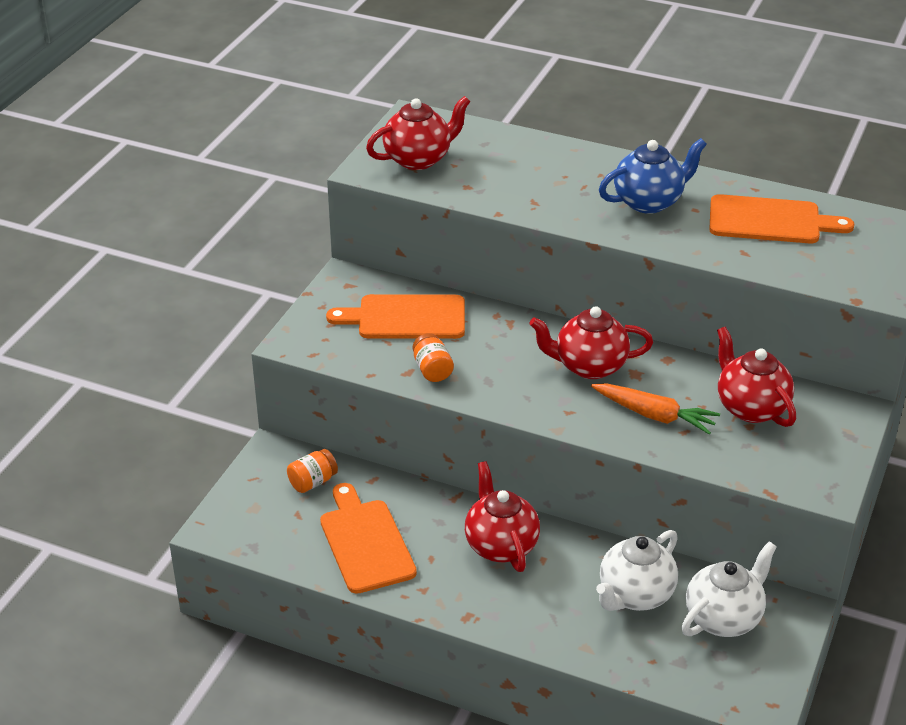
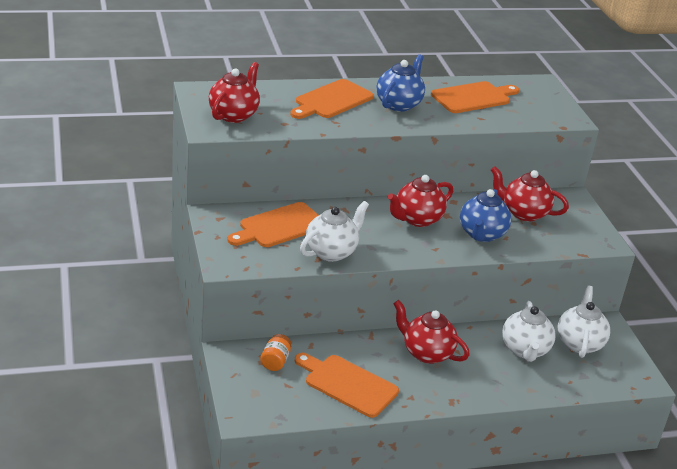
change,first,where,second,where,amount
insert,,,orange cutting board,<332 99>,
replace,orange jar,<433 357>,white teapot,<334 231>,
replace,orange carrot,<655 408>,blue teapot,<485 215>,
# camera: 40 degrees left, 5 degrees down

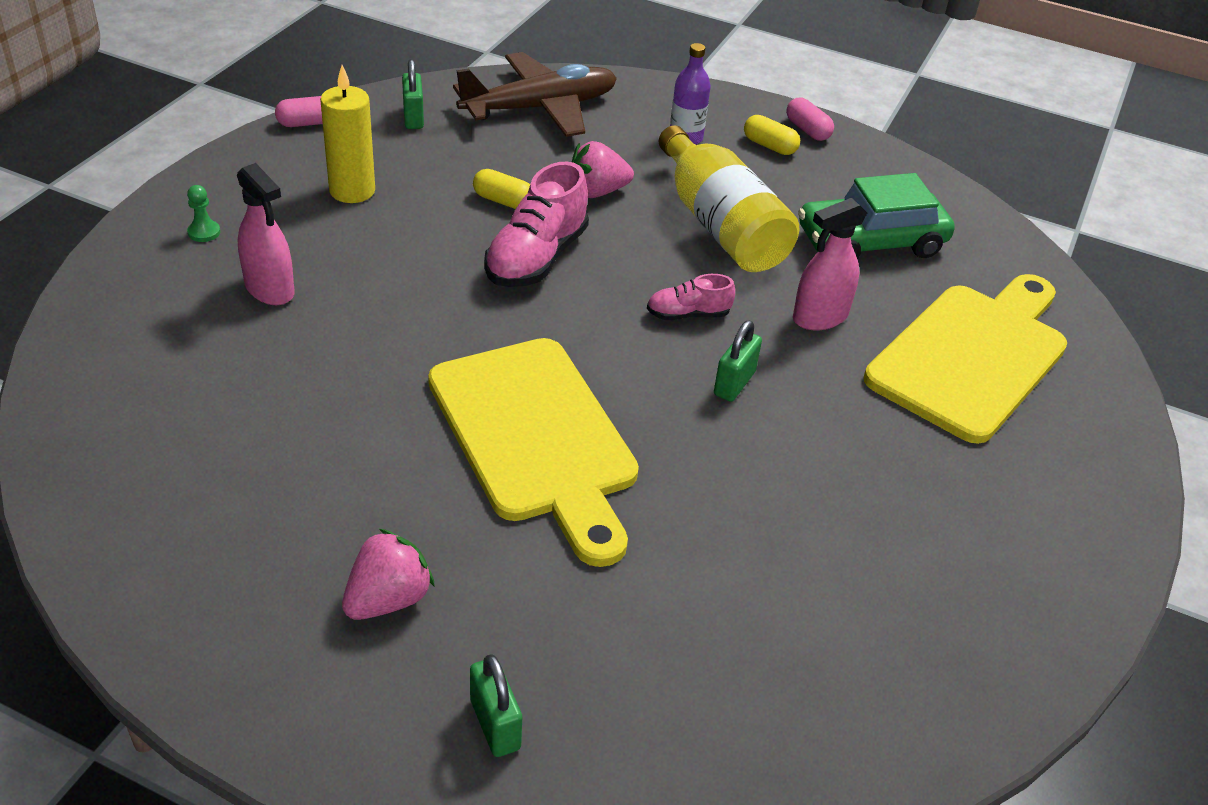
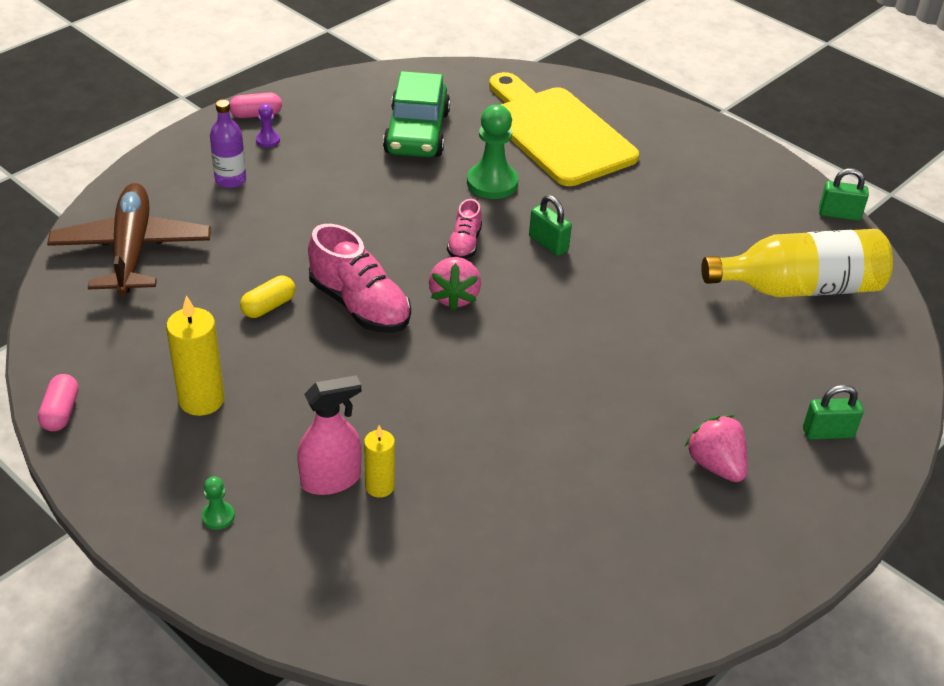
change,first,where,second,where,amount
delete,yellow cutting board,<533 452>,,,
insert,,,yellow candle,<379 461>,
move,green padlock,<413 94>,,<844 194>,
move,pink strawberry,<603 169>,,<455 284>,
move,yellow bottle,<729 198>,,<797 263>,
replace,yellow capsule,<772 135>,purple pawn,<268 125>,
replace,pink spray bottle,<830 264>,green pawn,<492 152>,
# camera: 70 degrees left, 0 degrees up

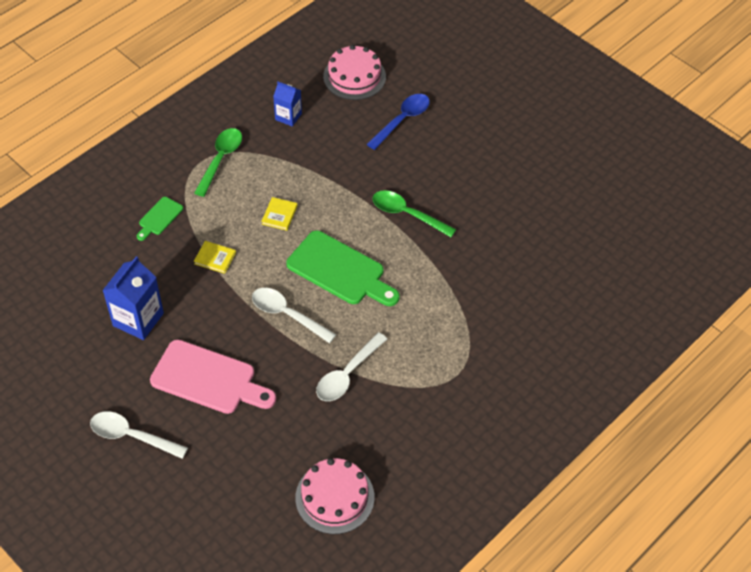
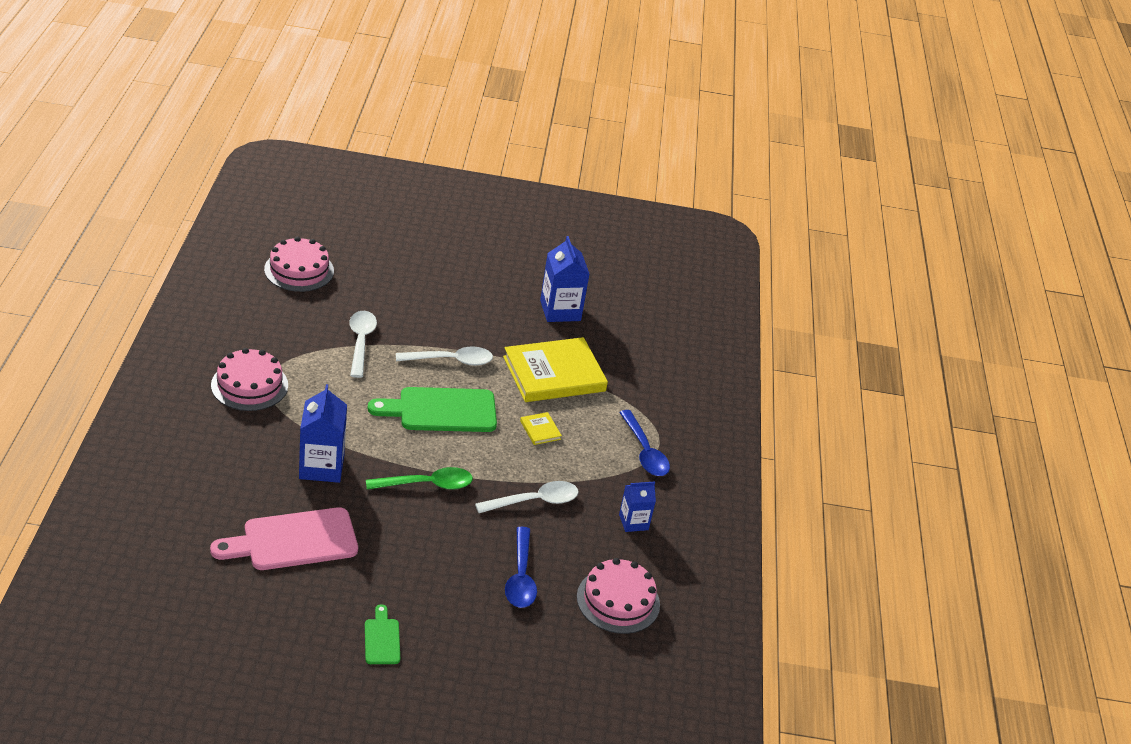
change,first,where,second,where,amount
insert,,,pink cake,<249 379>,
insert,,,blue carton,<323 433>,
move,white spoon,<139 435>,,<527 497>,
move,green cutting board,<160 219>,,<382 634>,
move,pink cutting board,<213 377>,,<284 538>,
recolor,green spoon,<218 162>,blue spoon,<644 443>,
resize,yellow book,<215 257>,,<555 369>,x2.47
# camera: 135 degrees right, 15 degrees down

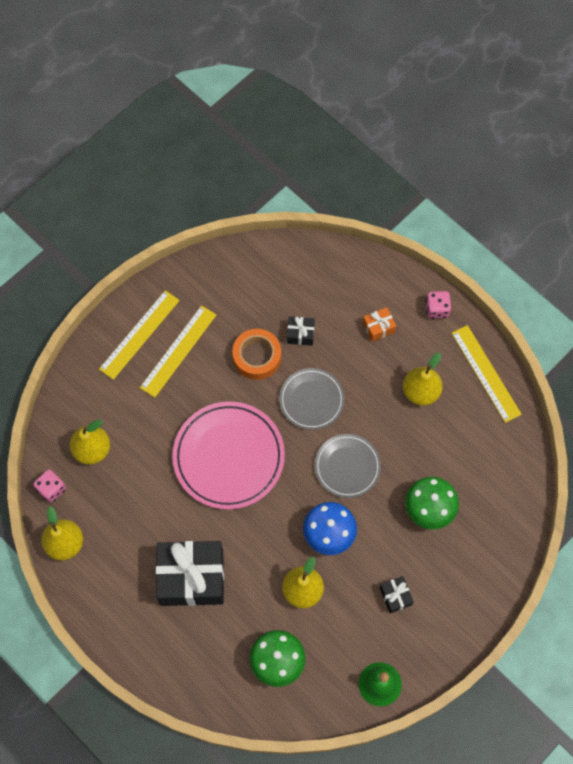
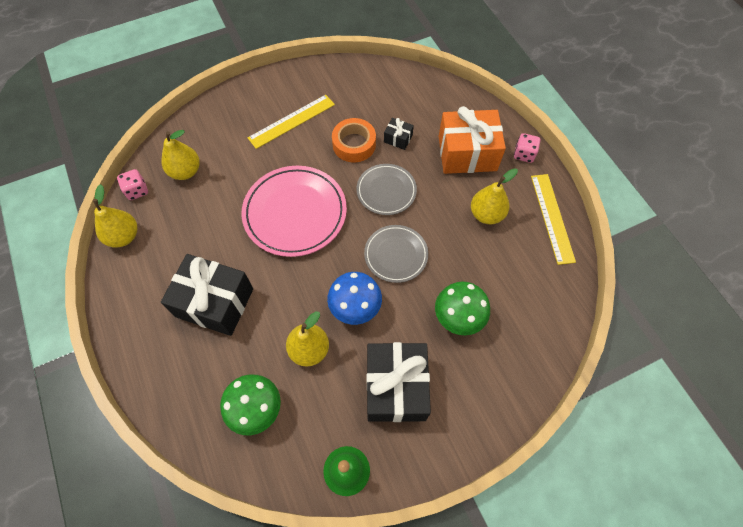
change,first,where,second,where,amount
delete,yellow ruler,<139 335>,,,
resize,orange gift,<379 324>,,<472 140>,x2.28
resize,black gift,<397 594>,,<399 382>,x2.28
# camera: 20 degrees right, 5 degrees down

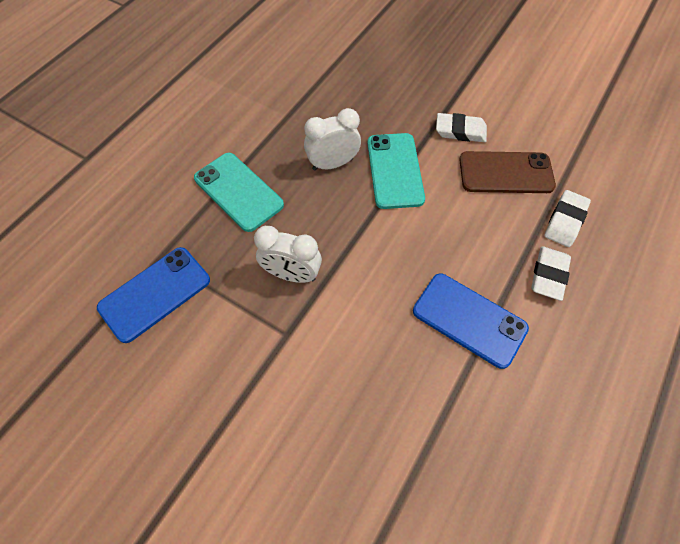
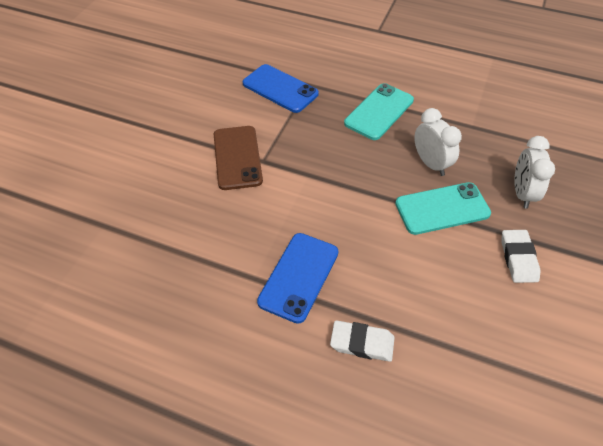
change,first,where,second,where,amount
delete,white eraser,<567 218>,,,
move,white clock,<288 254>,,<534 172>,
move,brown phone,<507 172>,,<238 158>,
# camera: 80 degrees right, 10 degrees down

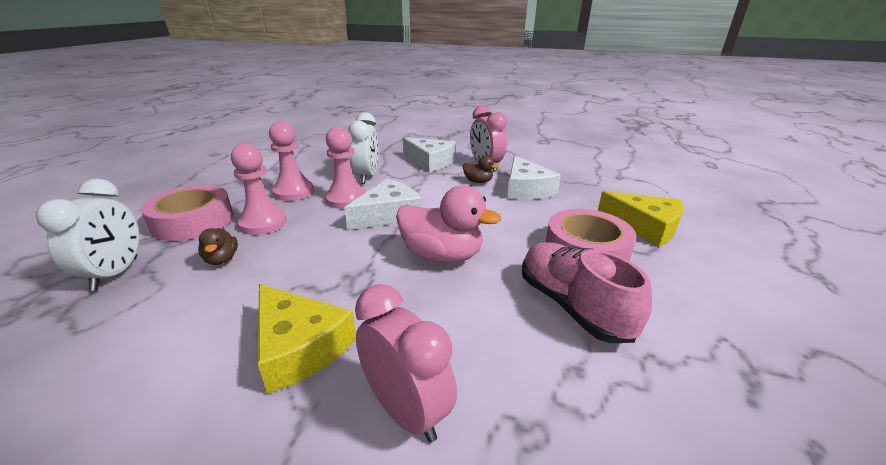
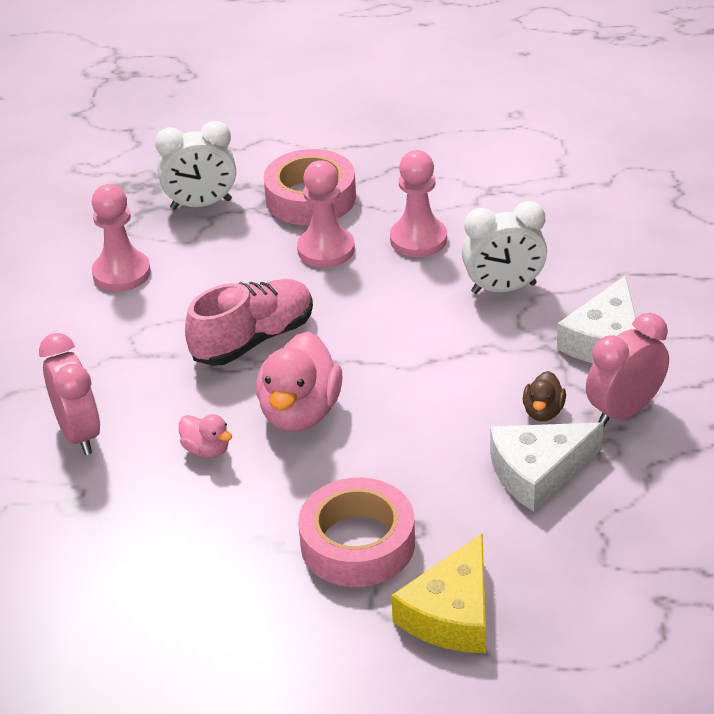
change,first,where,second,where,amount
delete,brown duck,<218 246>,,,
delete,yellow cheese,<307 339>,,,
delete,white cheese,<383 204>,,,
insert,,,pink duck,<205 436>,
move,pink pawn,<345 168>,,<121 238>,
move,pink shoe,<587 292>,,<249 322>,
rotate,pink clock,<406 363>,,<69 394>,60 degrees counterclockwise
# camera: 80 degrees right, 10 degrees up

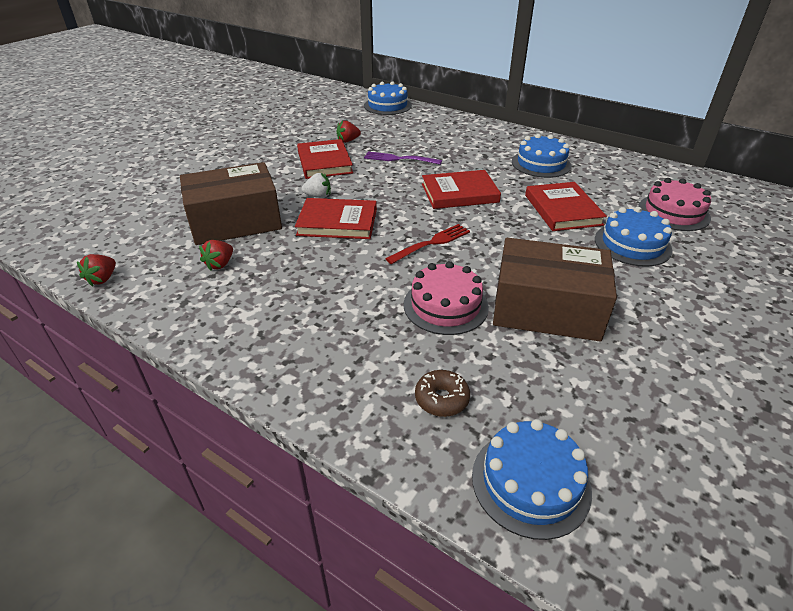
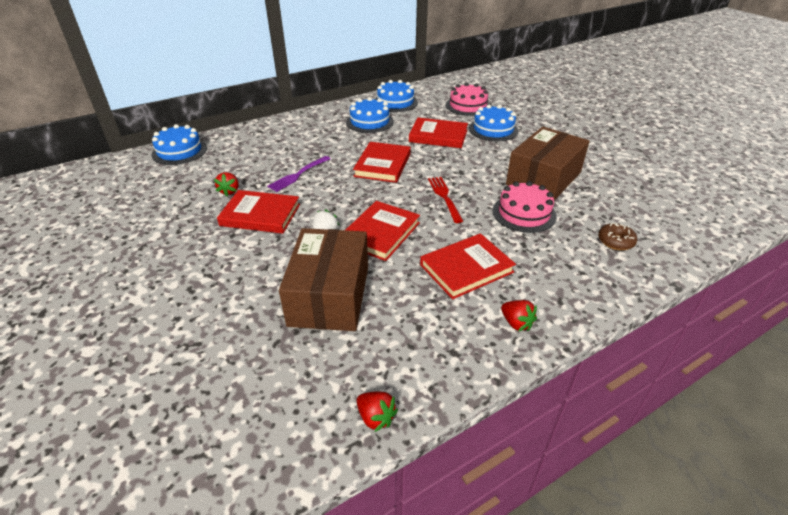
change,first,where,second,where,amount
insert,,,red book,<468 266>,
move,red strawberry,<216 255>,,<519 315>,
move,blue cake,<532 479>,,<396 96>,
# camera: 65 degrees left, 0 degrees up

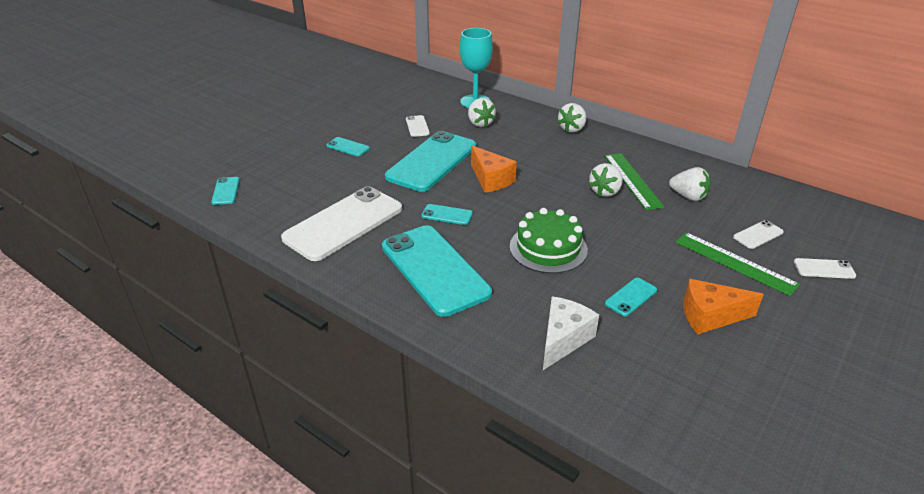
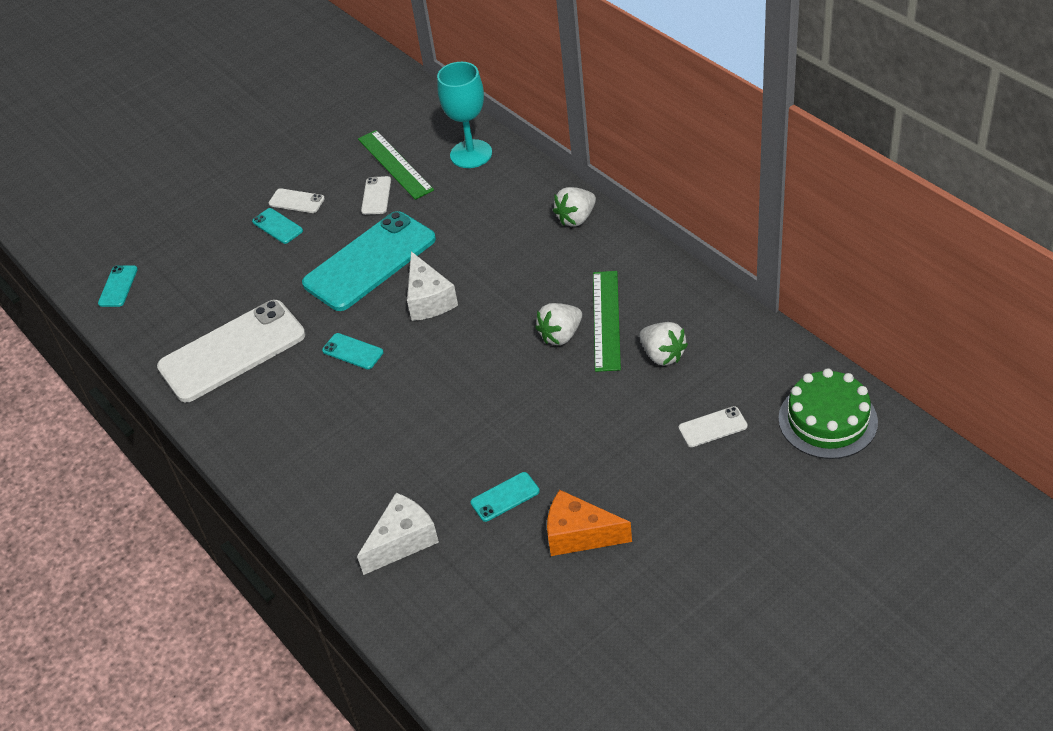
change,first,where,second,where,amount
delete,turquoise phone,<437 271>,,,
delete,white strawberry,<482 112>,,,
move,green cake,<549 240>,,<828 413>,
move,green ruler,<737 264>,,<396 165>,
move,white phone,<825 268>,,<297 200>,
recolor,orange cheese,<494 169>,white cheese,<432 286>,
# camera: 20 degrees right, 10 degrees up

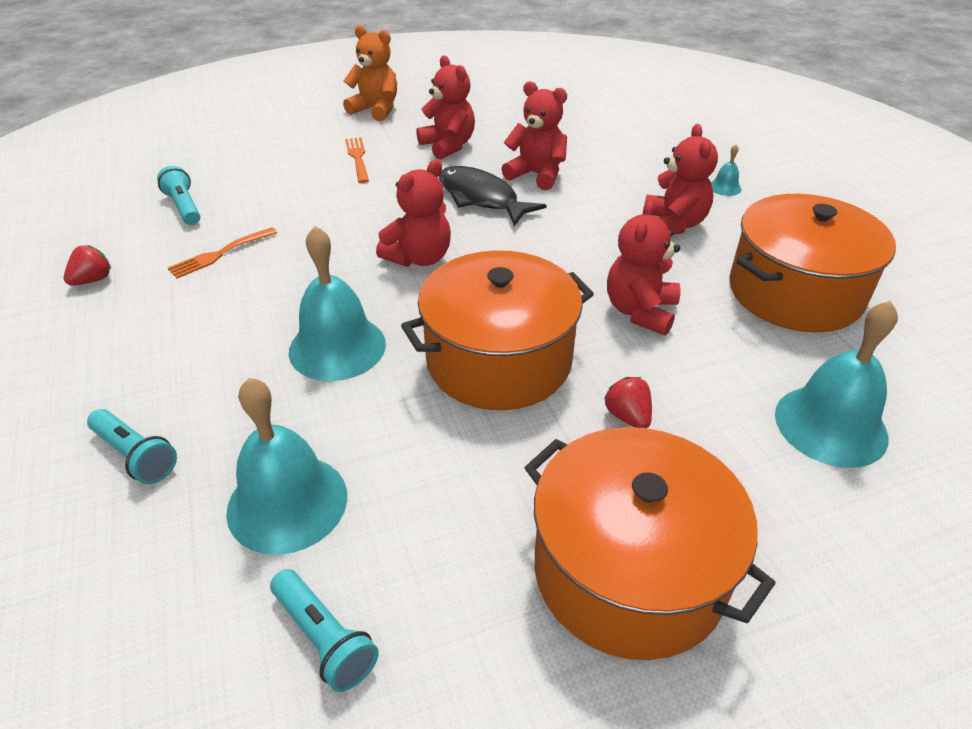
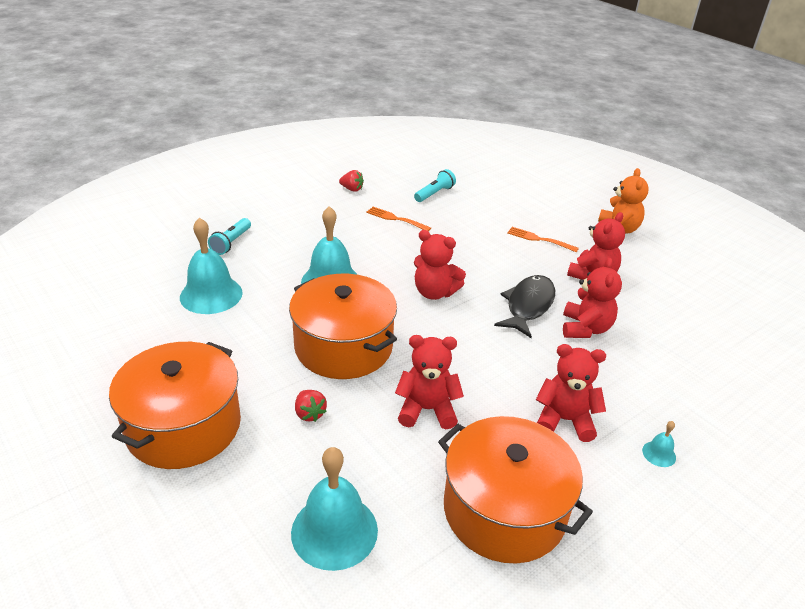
change,first,where,second,where,amount
delete,turquoise flashlight,<324 630>,,,
rotate,orange fork,<357 160>,,<543 239>,120 degrees counterclockwise
rotate,red strawberry,<628 402>,,<311 406>,105 degrees clockwise
rotate,red teddy bear,<681 179>,,<571 393>,150 degrees counterclockwise
# camera: 70 degrees right, 5 degrees down

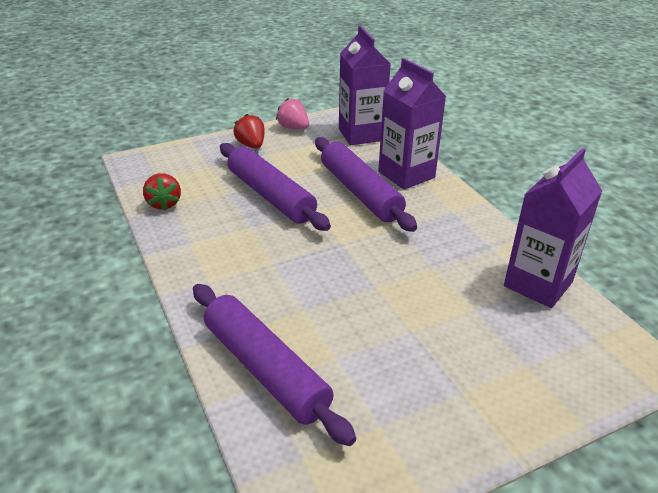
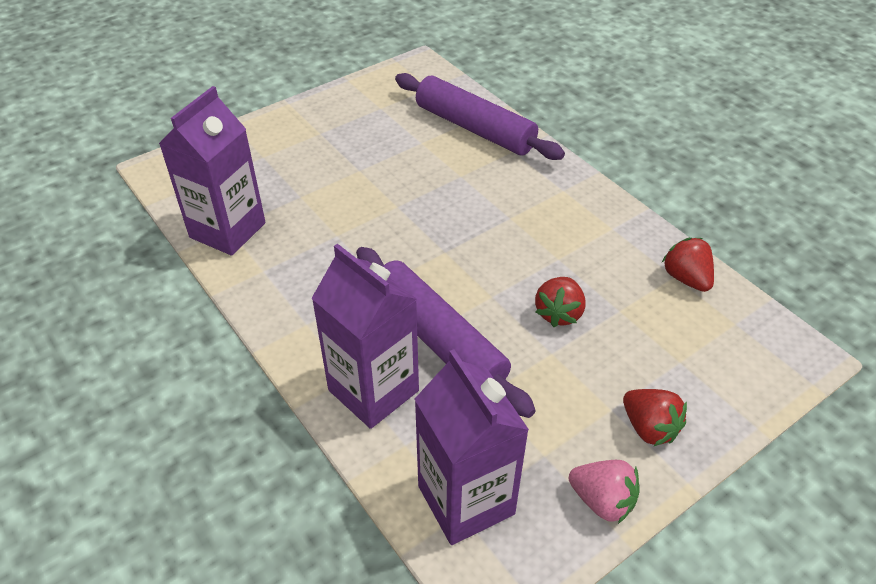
change,first,where,second,where,amount
replace,purple rolling pin,<275 187>,red strawberry,<560 302>,
# camera: 170 degrees right, 10 degrees up

